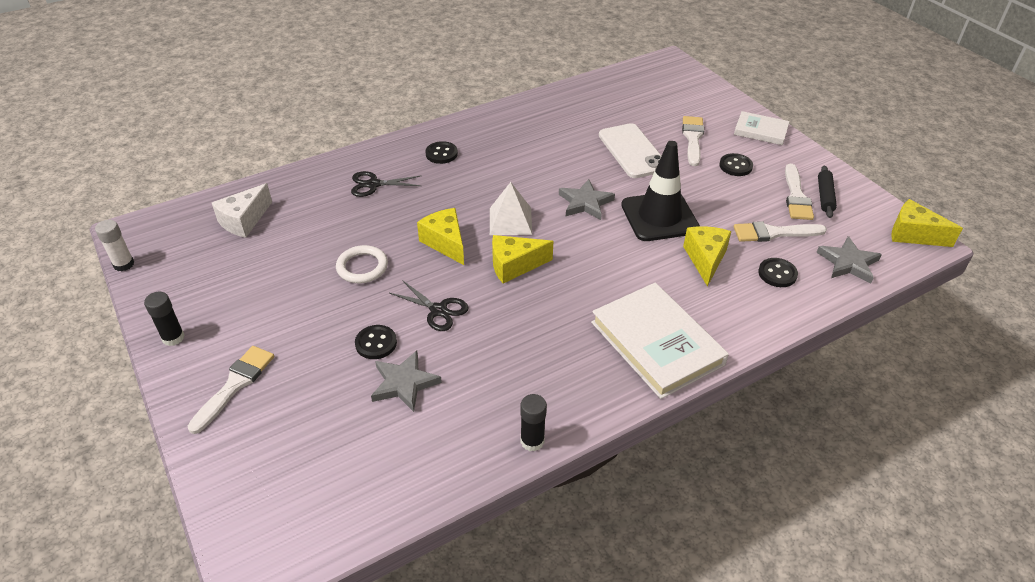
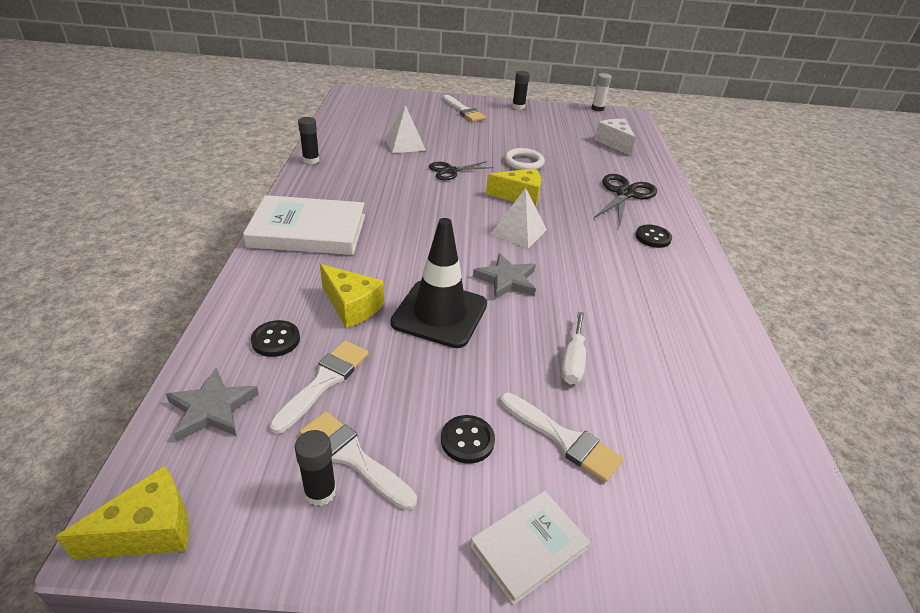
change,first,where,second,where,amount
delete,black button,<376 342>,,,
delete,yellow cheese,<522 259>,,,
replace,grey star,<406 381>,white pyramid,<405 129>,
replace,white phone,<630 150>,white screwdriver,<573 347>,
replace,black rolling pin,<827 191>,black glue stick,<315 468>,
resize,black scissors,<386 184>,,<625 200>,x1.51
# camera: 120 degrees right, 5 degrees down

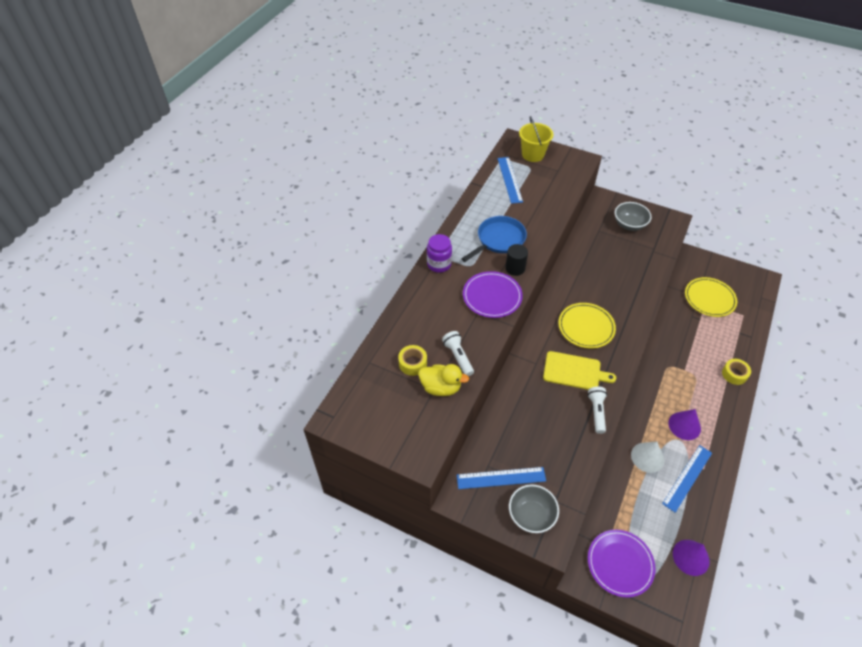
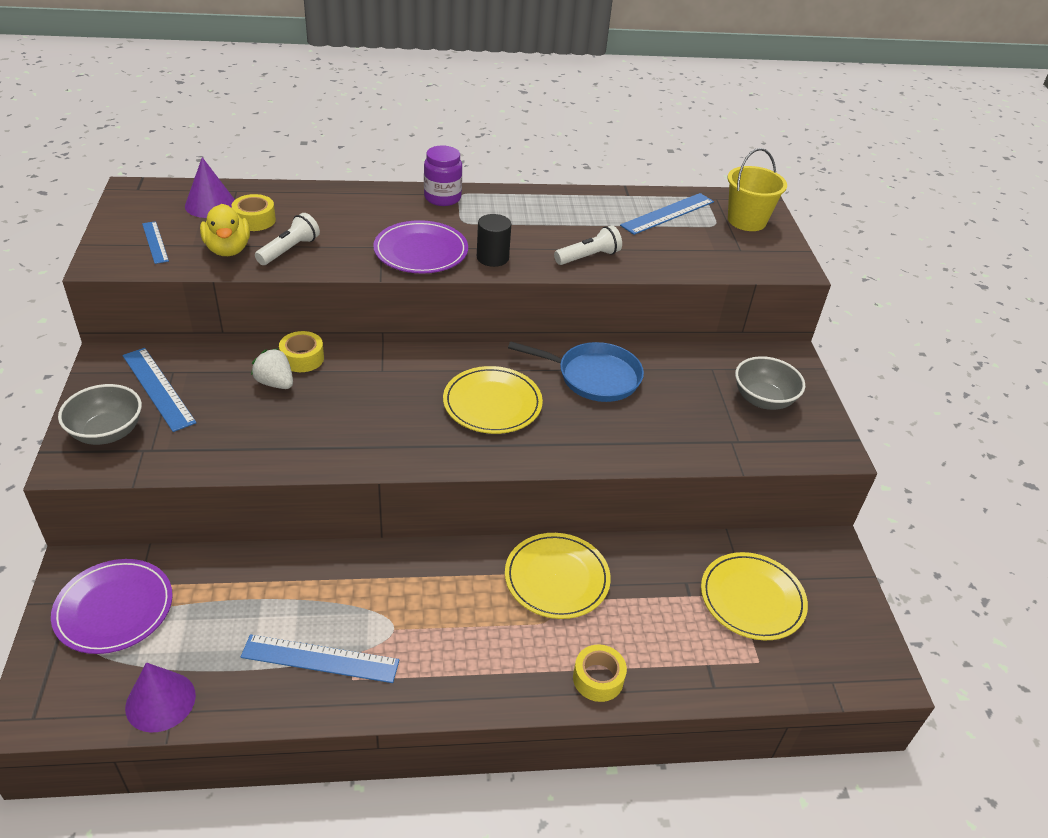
change,first,where,second,where,amount
delete,yellow cutting board,<579 370>,,,
delete,white cone,<647 457>,,,
insert,,,blue ruler,<155 242>,
insert,,,white strawberry,<272 368>,
insert,,,yellow tape,<301 351>,
insert,,,yellow plate,<558 576>,
move,blue pan,<494 239>,,<576 371>,
move,white flashlight,<597 410>,,<588 245>,
move,purple cone,<684 424>,,<210 187>,
# camera: 55 degrees right, 10 degrees down

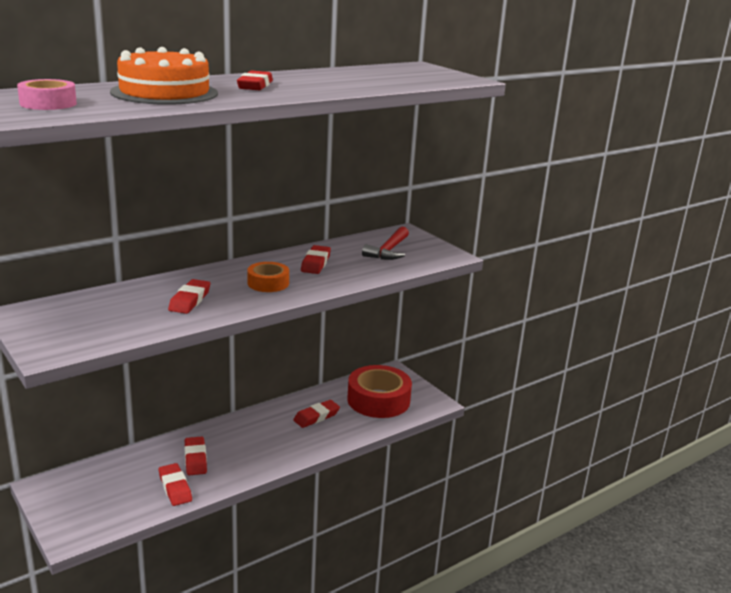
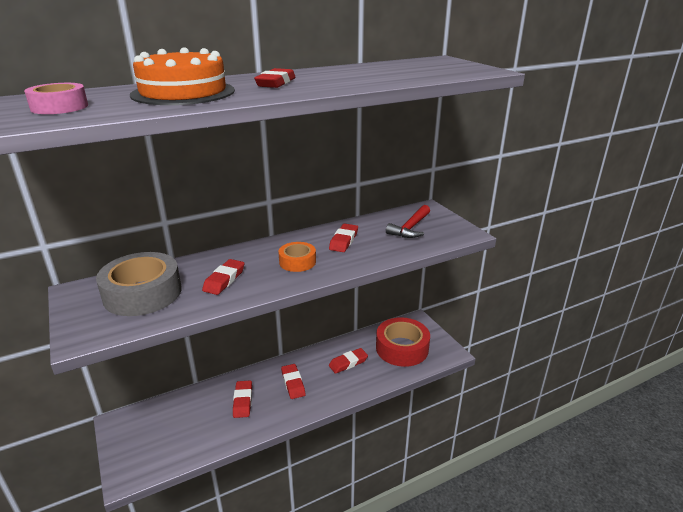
change,first,where,second,where,amount
insert,,,grey tape,<139 284>,
move,red eraser,<175 484>,,<293 381>,
# camera: 10 degrees right, 5 degrees up

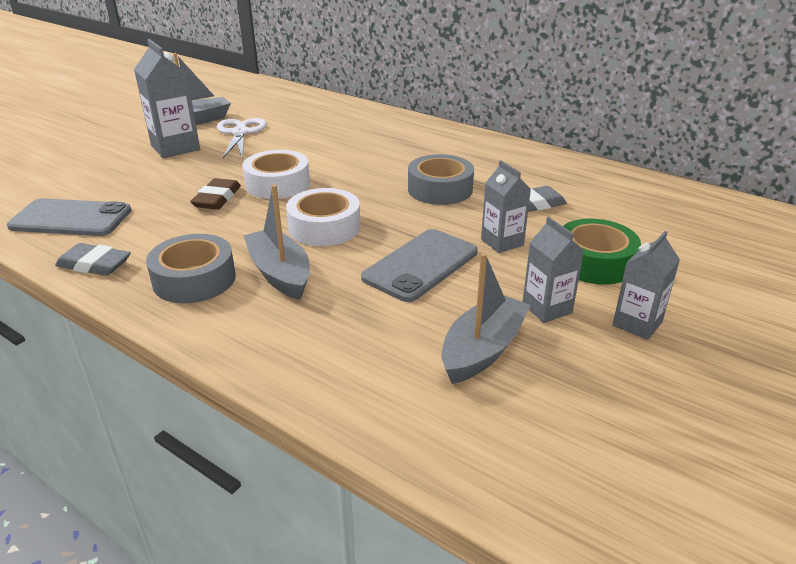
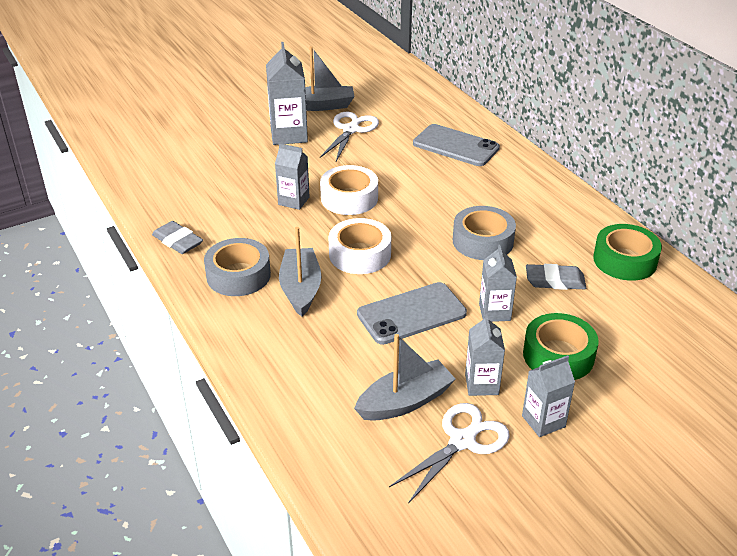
change,first,where,second,where,amount
insert,,,white scissors,<449 453>,
insert,,,green tape,<627 252>,
move,grey phone,<69 217>,,<456 145>,
replace,brown eraser,<215 194>,grey carton,<292 176>,
# camera: 25 degrees right, 5 degrees up

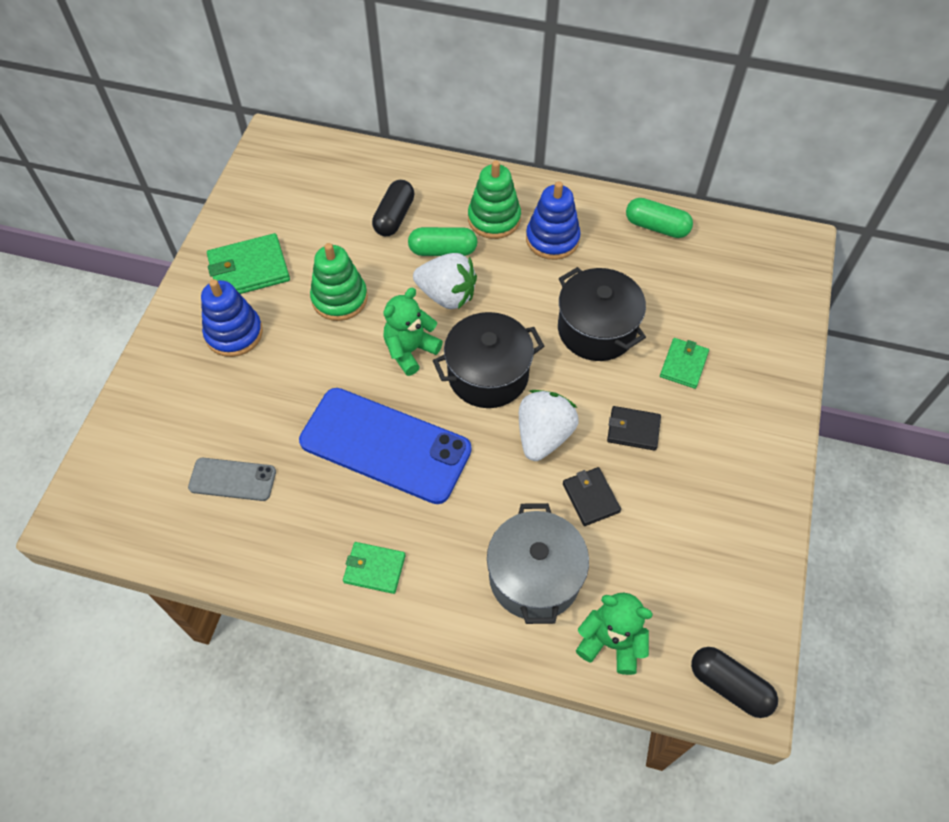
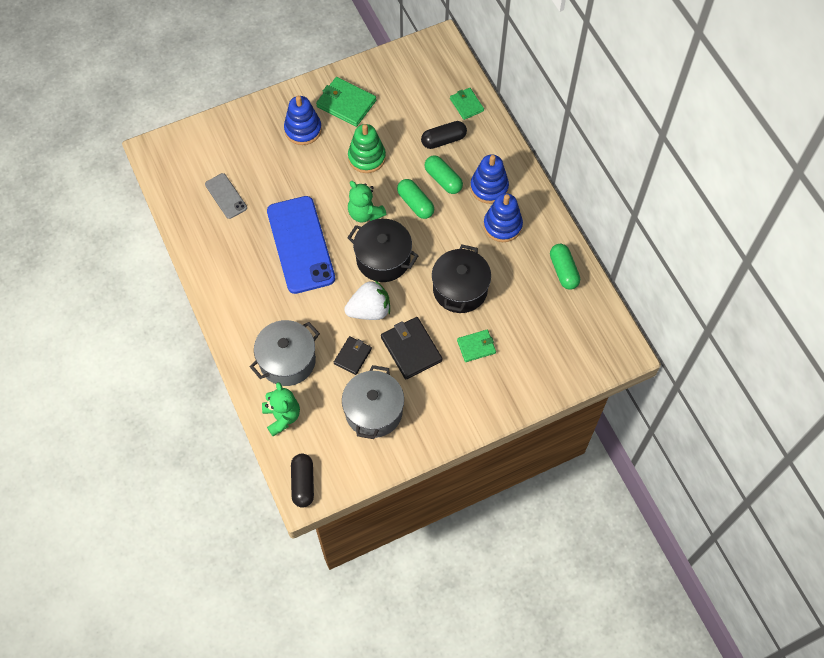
change,first,where,second,where,amount
insert,,,grey pot,<373 402>,
move,green wallet,<374 568>,,<467 104>,
replace,white strawberry,<445 281>,green capsule,<415 199>,
recolor,green stacking toy,<494 199>,blue stacking toy,<489 179>,
rotate,green teddy bear,<413 332>,,<367 202>,135 degrees counterclockwise
resize,black wallet,<634 428>,,<412 348>,x1.62
# camera: 50 degrees right, 5 degrees up

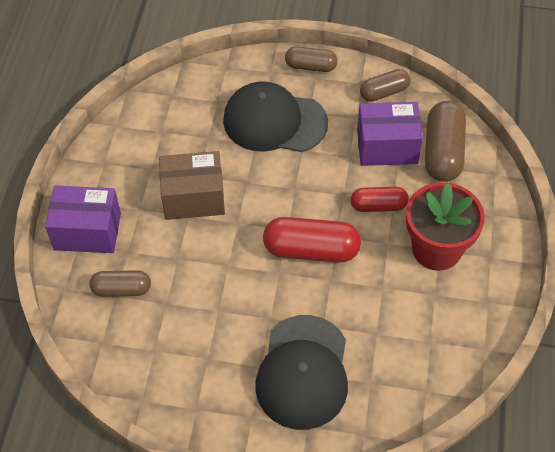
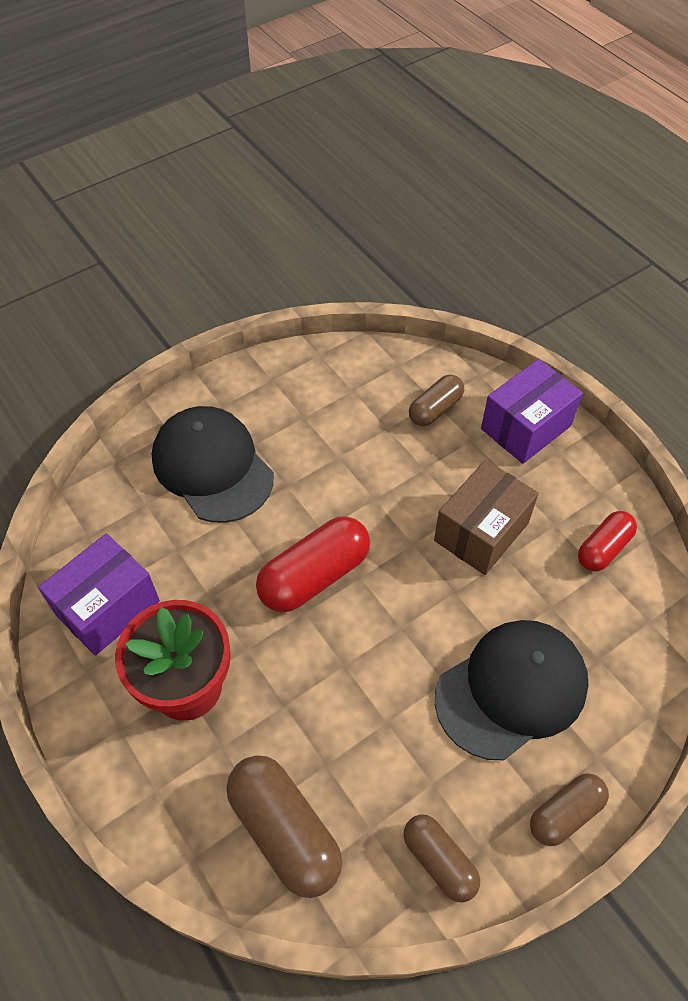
change,first,where,second,where,amount
move,red capsule,<379 199>,,<607 541>,
move,purple box,<390 134>,,<99 594>,
rotate,brown capsule,<385 85>,,<442 858>,60 degrees counterclockwise
# camera: 135 degrees right, 0 degrees up

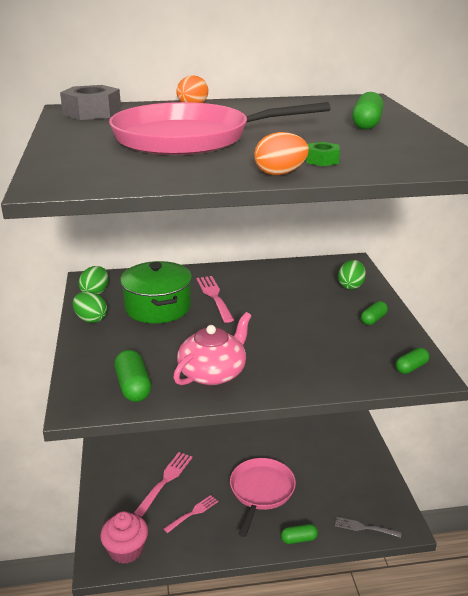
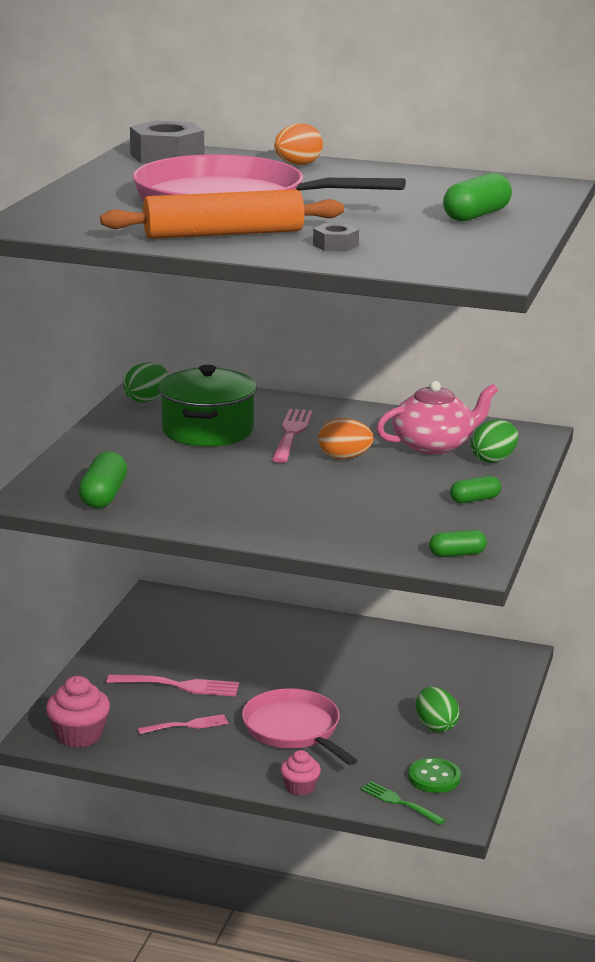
change,first,where,second,where,amount
insert,,,orange rolling pin,<222 214>,
insert,,,green button,<434 775>,
move,green egg,<90 307>,,<437 709>,
move,pink teapot,<212 348>,,<437 418>,
move,orange egg,<281 153>,,<346 438>,
replace,green capsule,<299 534>,pink cupcake,<300 773>,
recolor,green nut,<323 154>,grey nut,<336 237>,
recolor,grey fork,<368 527>,green fork,<402 803>,
rotate,pink fork,<163 484>,,<172 685>,45 degrees clockwise
rotate,pink pan,<263 497>,,<300 726>,75 degrees counterclockwise
# camera: 25 degrees right, 5 degrees down

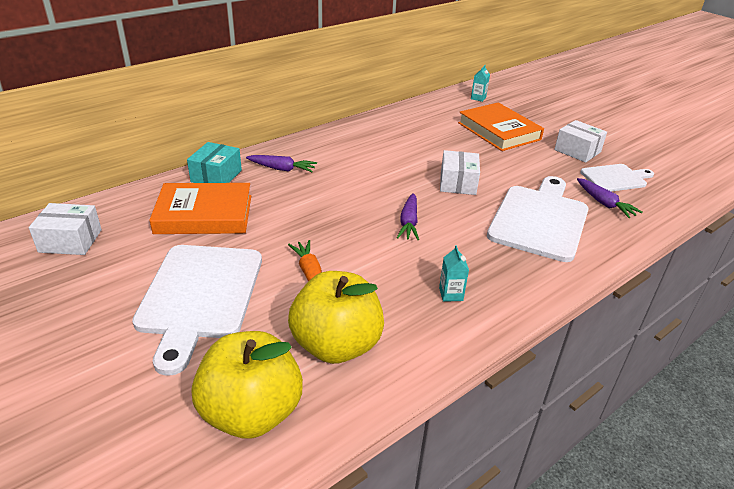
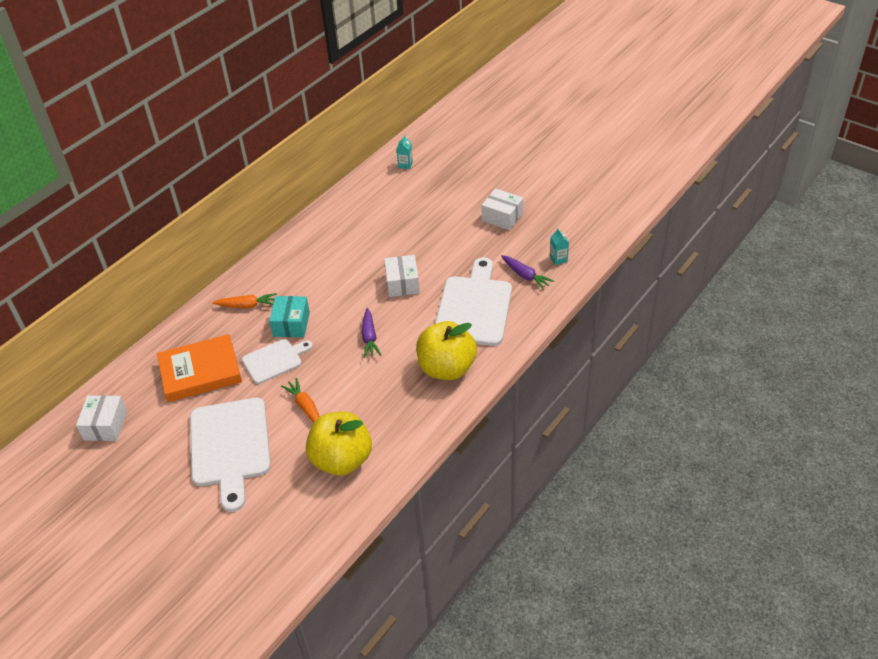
change,first,where,second,where,amount
delete,orange book,<501 126>,,,
move,turquoise box,<214 162>,,<289 316>,
move,yellow apple,<247 385>,,<446 350>,
move,turquoise carton,<454 273>,,<559 246>,
move,white cutting board,<617 178>,,<277 361>,
recolor,purple carrot,<281 163>,orange carrot,<244 301>,
rotate,white box,<65 229>,,<101 418>,75 degrees counterclockwise
# camera: 10 degrees left, 10 degrees up

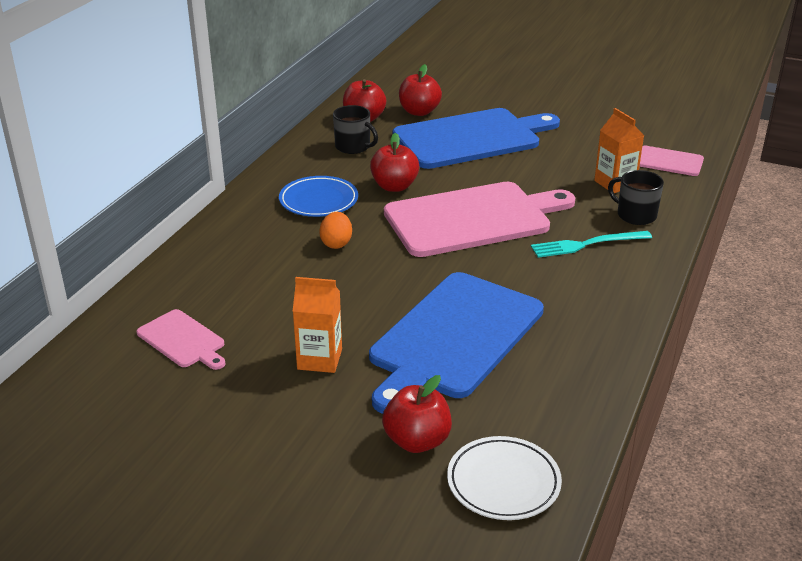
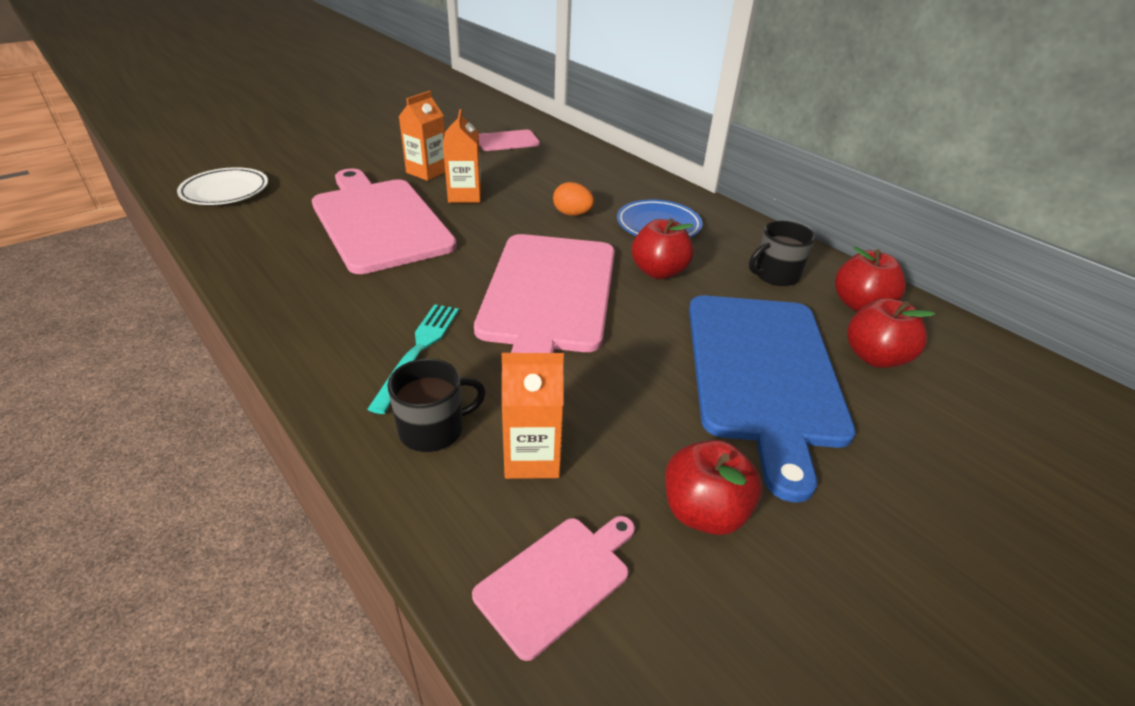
change,first,where,second,where,amount
insert,,,orange carton,<462 156>,
move,red apple,<417 414>,,<713 487>,
recolor,blue cutting board,<456 343>,pink cutting board,<384 221>,
# camera: 115 degrees right, 5 degrees up

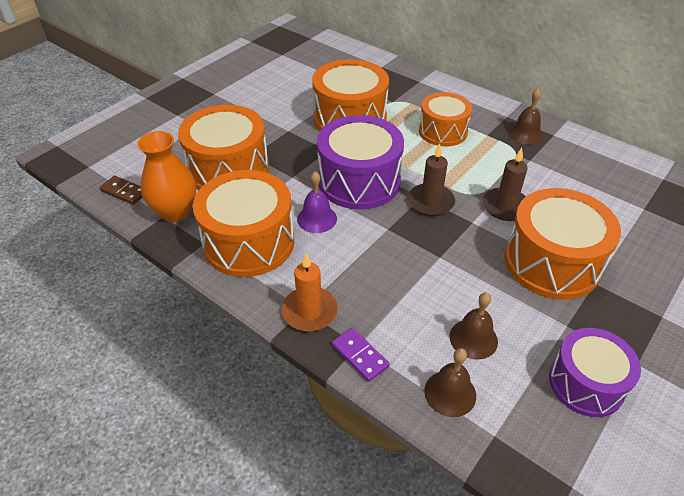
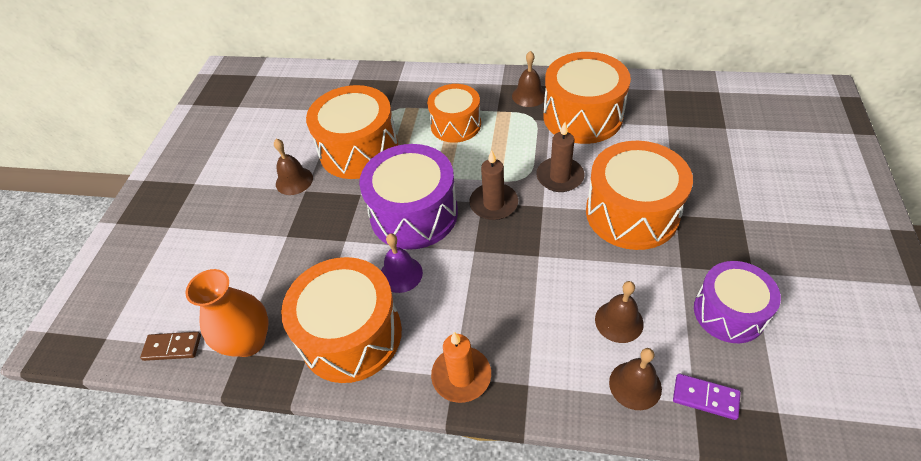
change,first,where,second,where,amount
insert,,,brown bell,<293 167>,
move,orange drum,<223 147>,,<587 98>,
move,purple domino,<361 355>,,<706 397>,
# camera: 25 degrees left, 5 degrees up

